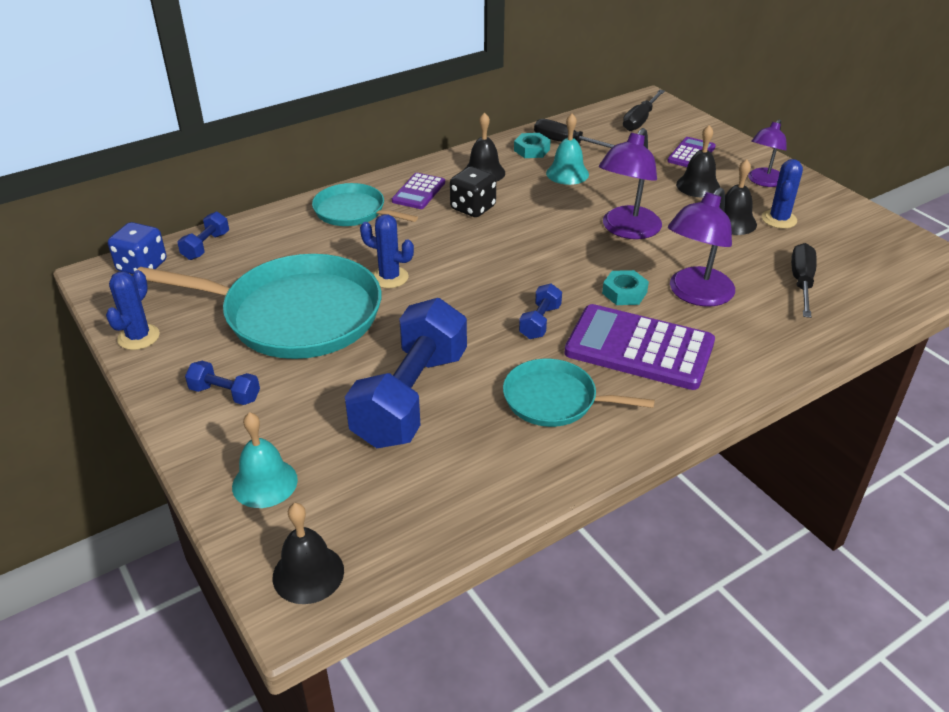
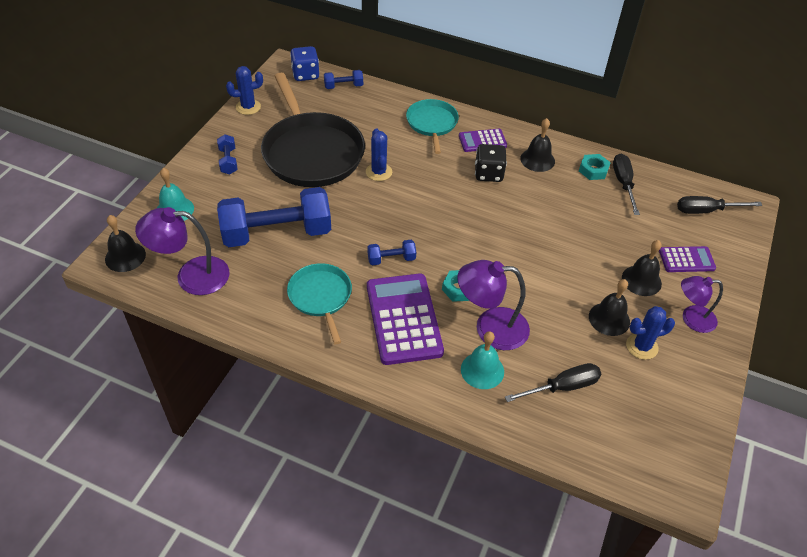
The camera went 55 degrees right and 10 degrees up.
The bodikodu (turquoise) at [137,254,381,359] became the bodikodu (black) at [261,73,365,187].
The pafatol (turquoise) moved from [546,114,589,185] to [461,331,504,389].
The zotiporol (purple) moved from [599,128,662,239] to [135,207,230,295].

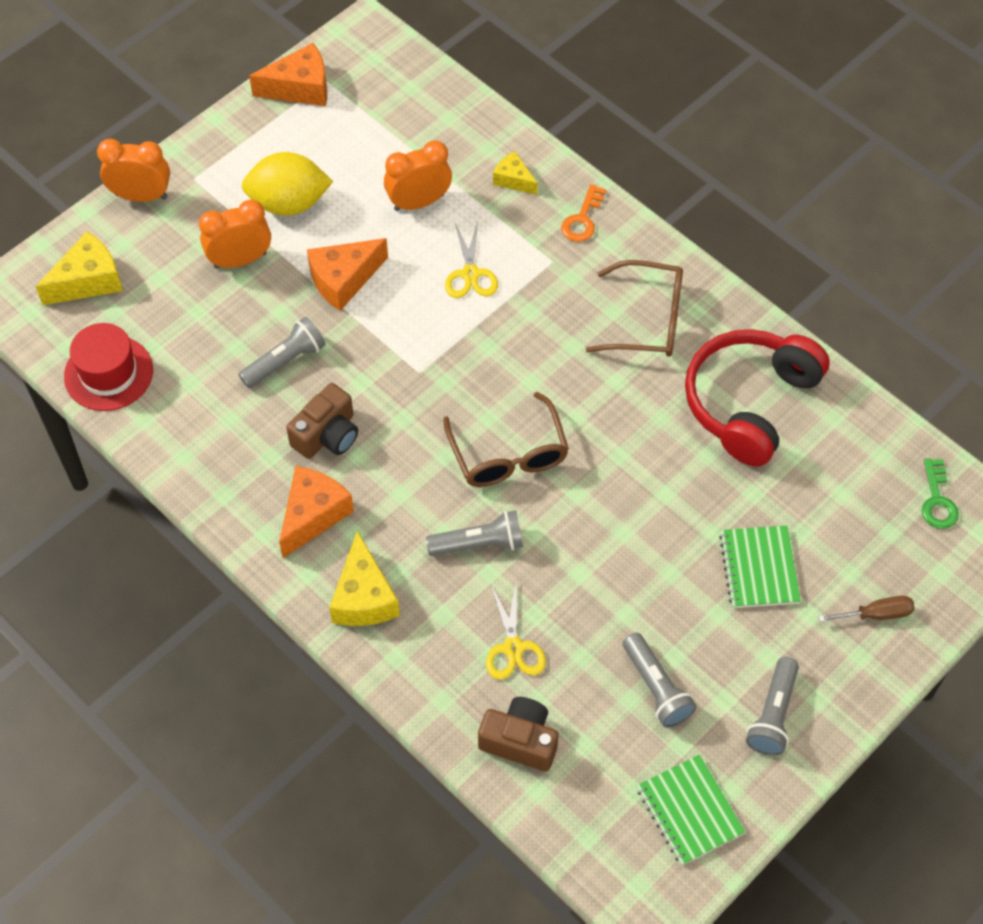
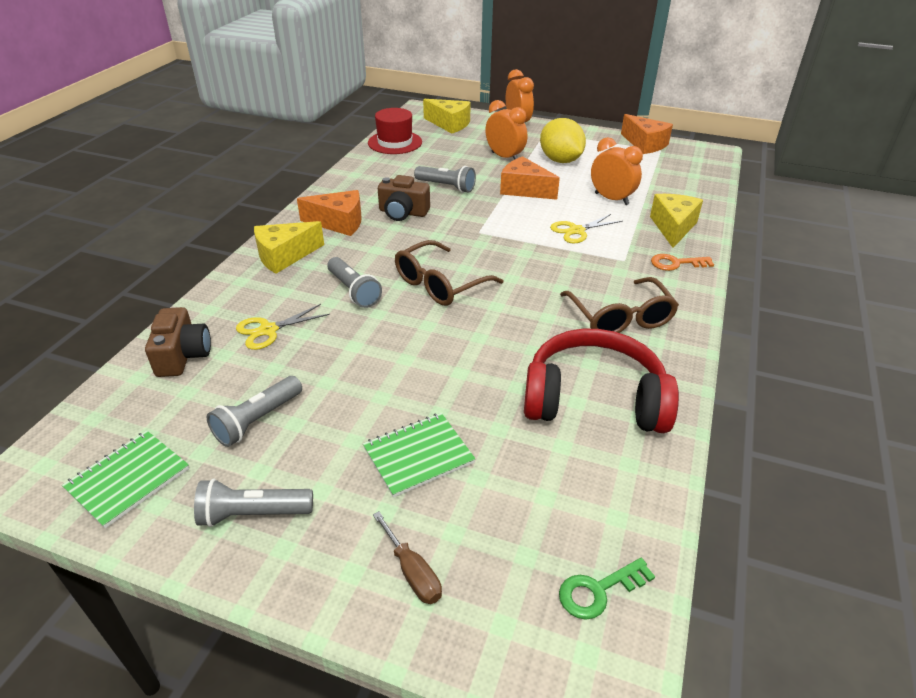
The camera went 65 degrees right and 20 degrees down.
The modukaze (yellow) at [493,151,538,195] changed to 1.67 times the size.

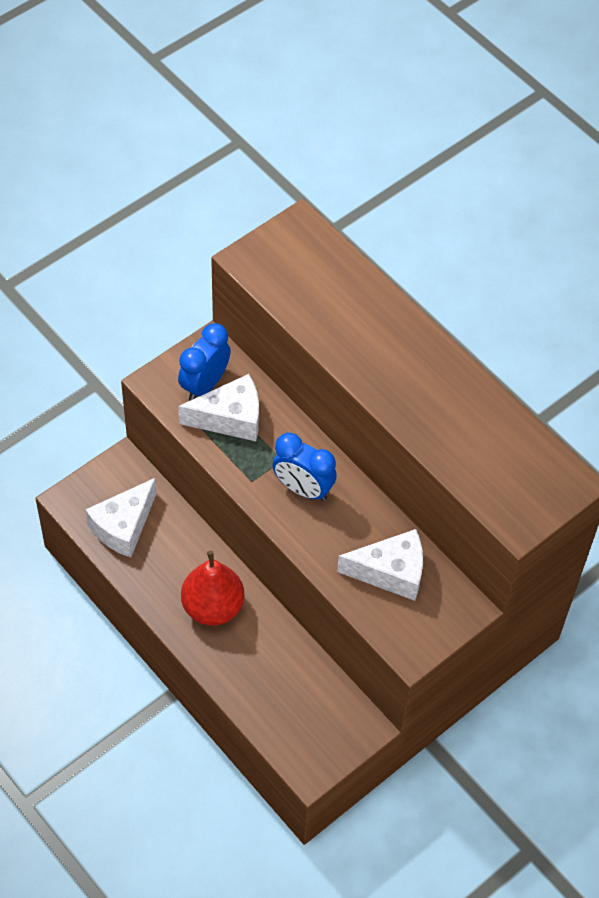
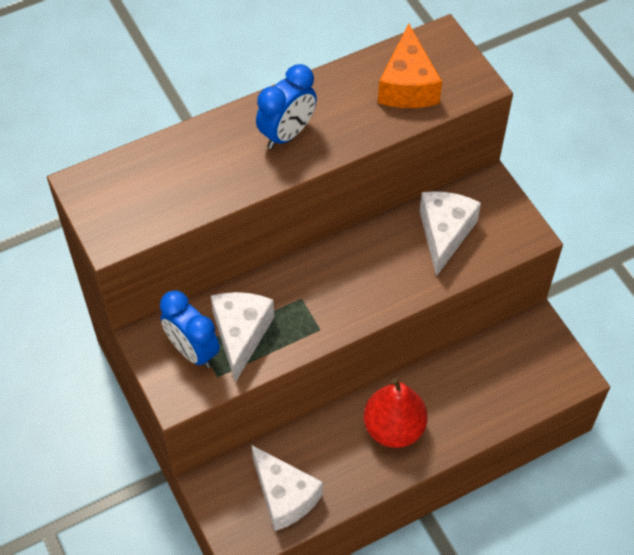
The camera went 75 degrees left and 0 degrees up.
The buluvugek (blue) moved from [272,433,337,501] to [256,64,317,149].
The modukaze (orange) at [378,24,442,108] appeared.

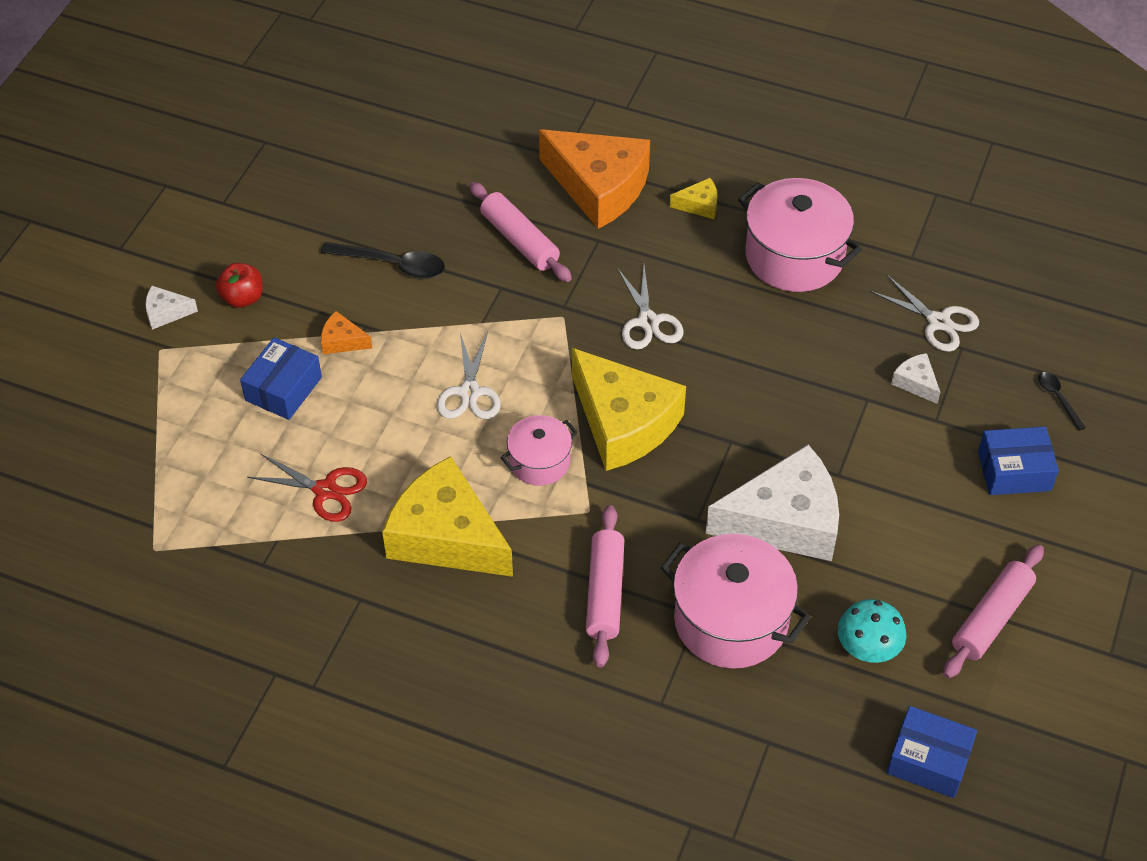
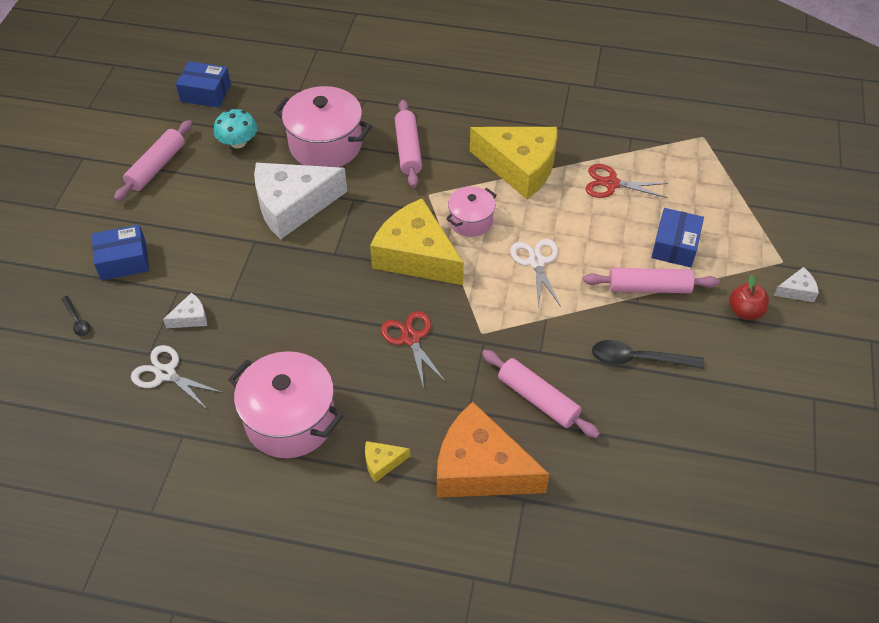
The camera went 170 degrees right and 0 degrees up.
The modukaze (orange) at [321,311,372,354] was replaced by the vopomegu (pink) at [583,268,720,293].
The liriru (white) at [617,266,684,350] became the liriru (red) at [381,311,446,389].
The modukaze (white) at [891,353,941,404] turned 75 degrees counterclockwise.

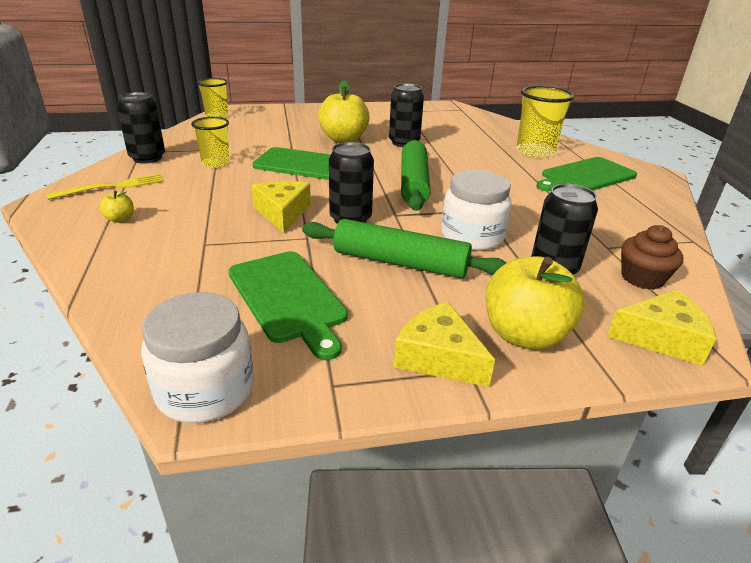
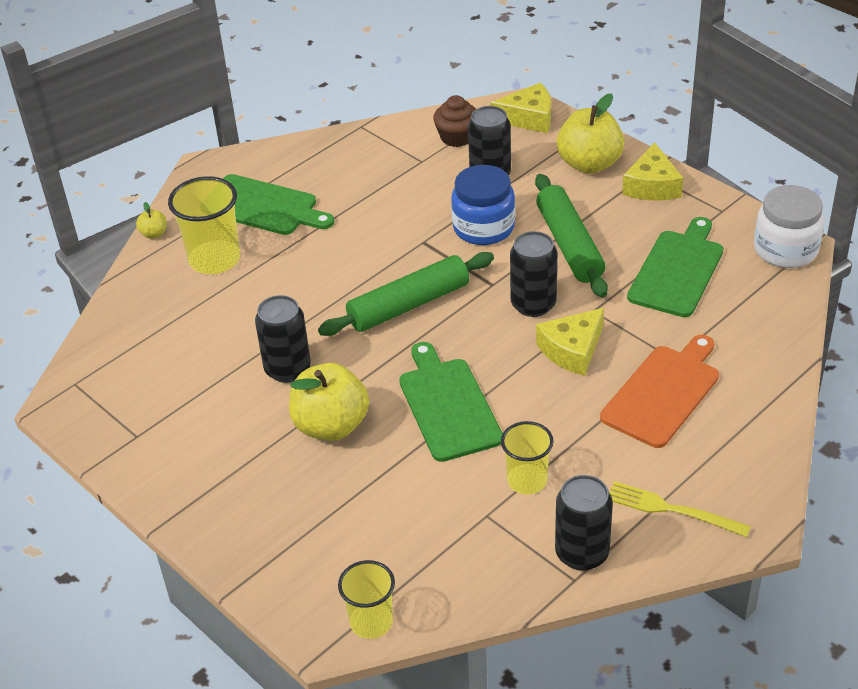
The camera went 120 degrees left and 10 degrees up.
The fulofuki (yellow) moved from [99,191,134,223] to [136,202,166,239].
The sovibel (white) at [441,170,512,251] became the sovibel (blue) at [451,165,515,245].
The modukaze (yellow) at [607,289,716,366] turned 120 degrees clockwise.
The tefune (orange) at [600,335,719,448] appeared.

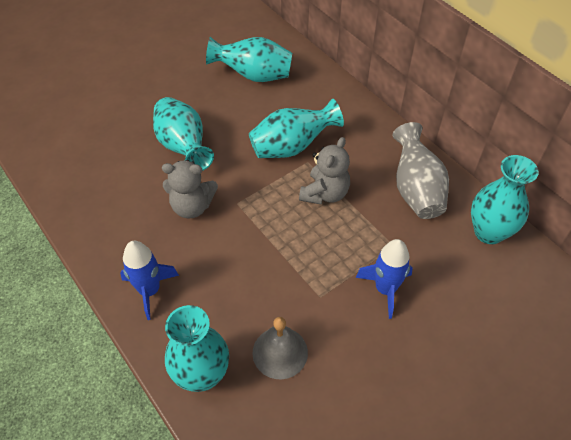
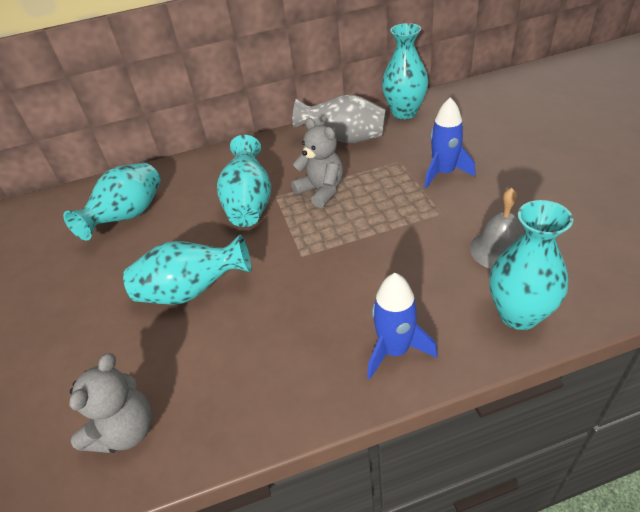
The camera went 65 degrees left and 10 degrees down.
The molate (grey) moved from [162,160,218,219] to [69,353,153,453].

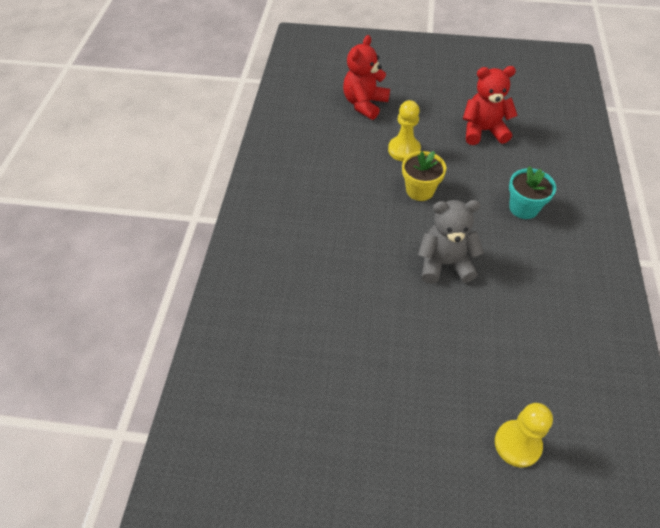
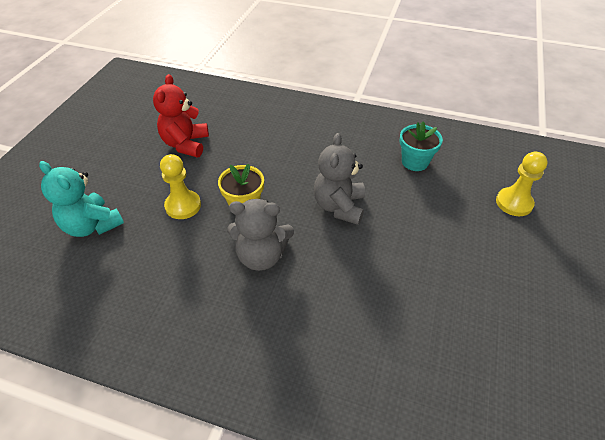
The camera went 80 degrees left and 5 degrees down.
The molate (red) at [343,35,390,120] became the molate (turquoise) at [39,161,124,237].
The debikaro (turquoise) moved from [509,166,556,219] to [400,121,443,171].
The molate (grey) at [227,199,294,271] appeared.

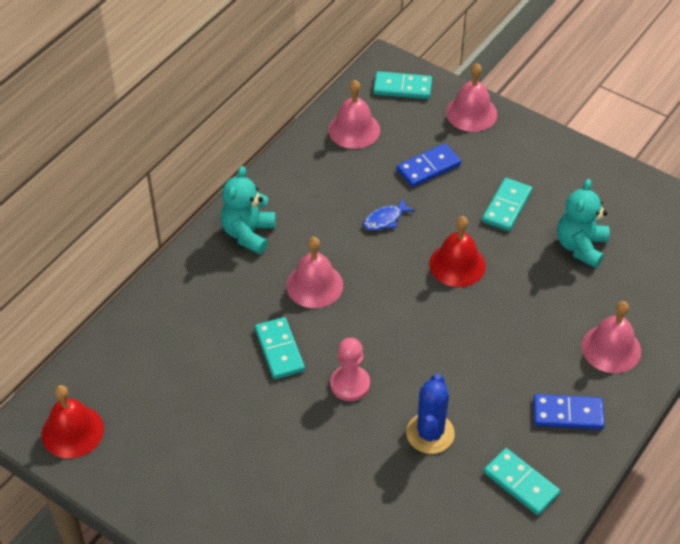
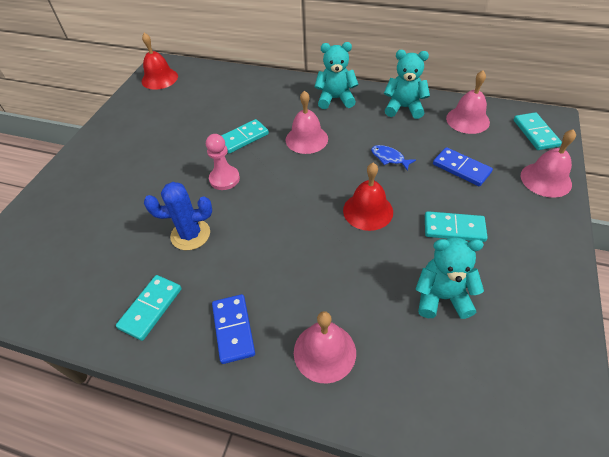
The camera went 75 degrees right and 0 degrees up.
The molate (turquoise) at [384,50,430,119] appeared.

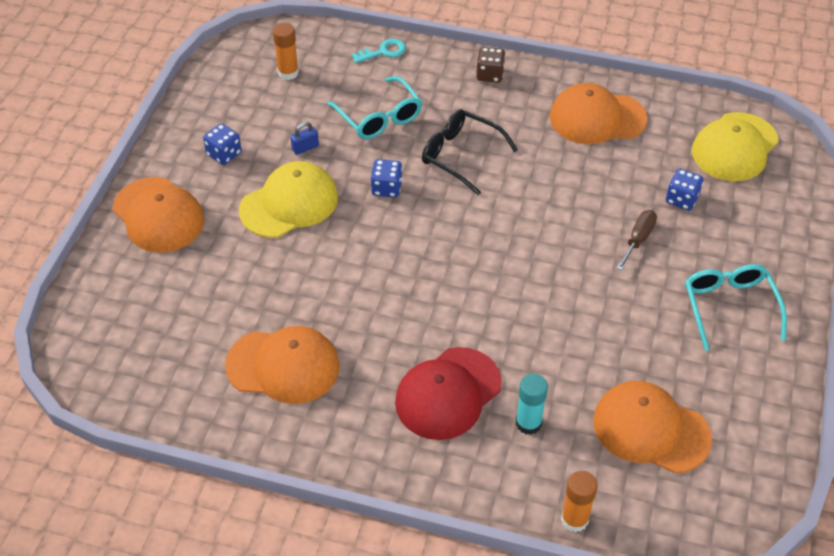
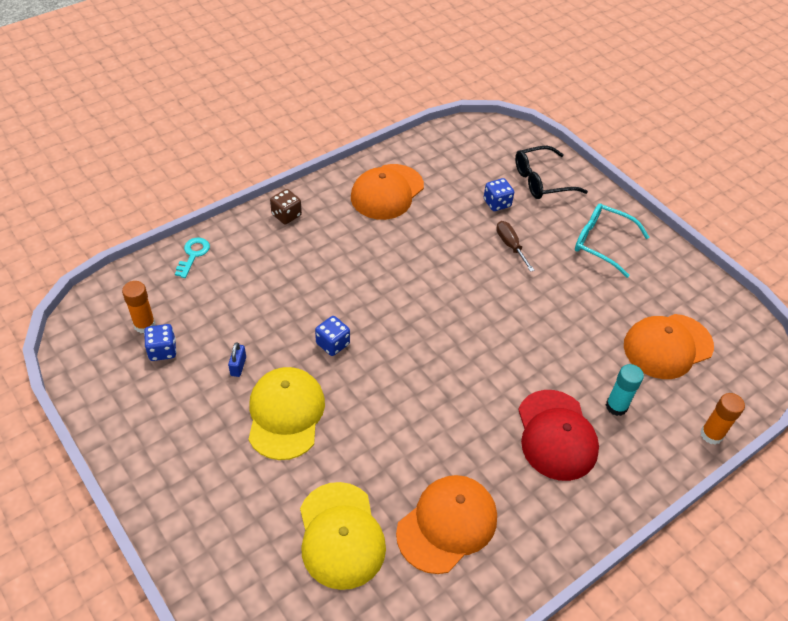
The camera went 55 degrees left and 0 degrees up.
The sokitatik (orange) at [113,177,204,252] disappeared.
The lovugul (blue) moved from [203,123,242,165] to [144,324,176,361].
The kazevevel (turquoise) at [328,76,422,139] disappeared.
The kazevevel (black) moved from [422,109,518,195] to [515,146,588,199].
The sokitatik (yellow) moved from [692,112,779,181] to [300,482,386,590].

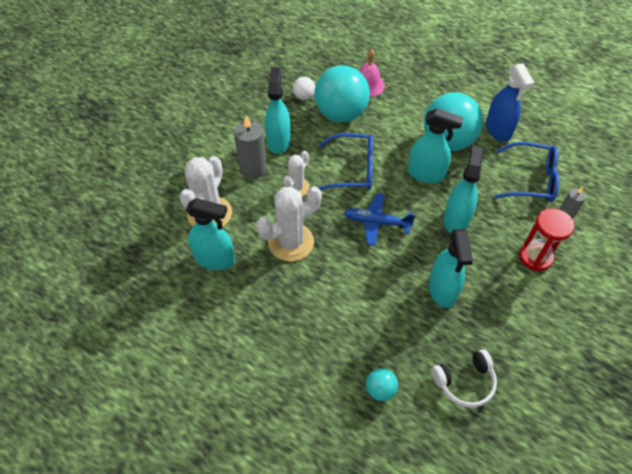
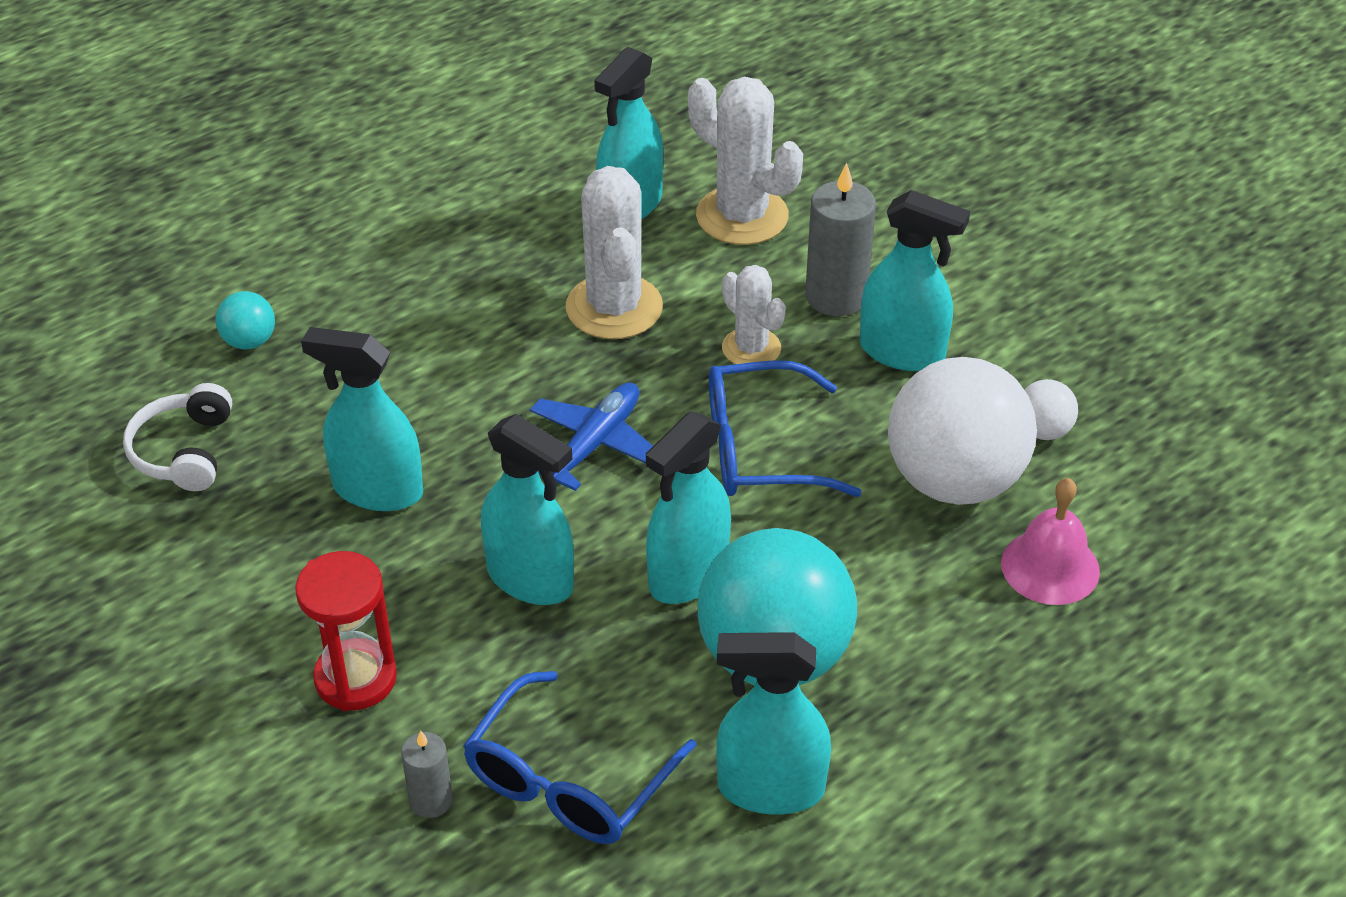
The camera went 110 degrees right and 10 degrees down.
The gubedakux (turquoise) at [314,65,370,122] became the gubedakux (white) at [888,357,1037,505].
The kazevevel (blue) at [319,133,373,190] turned 60 degrees clockwise.
The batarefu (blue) at [486,63,535,142] became the batarefu (turquoise) at [716,632,831,814].

